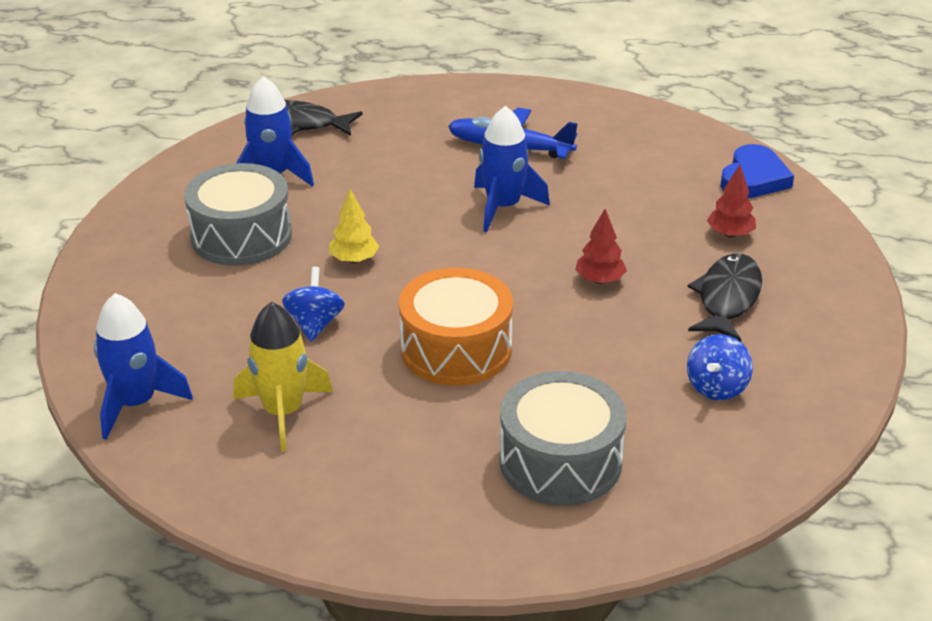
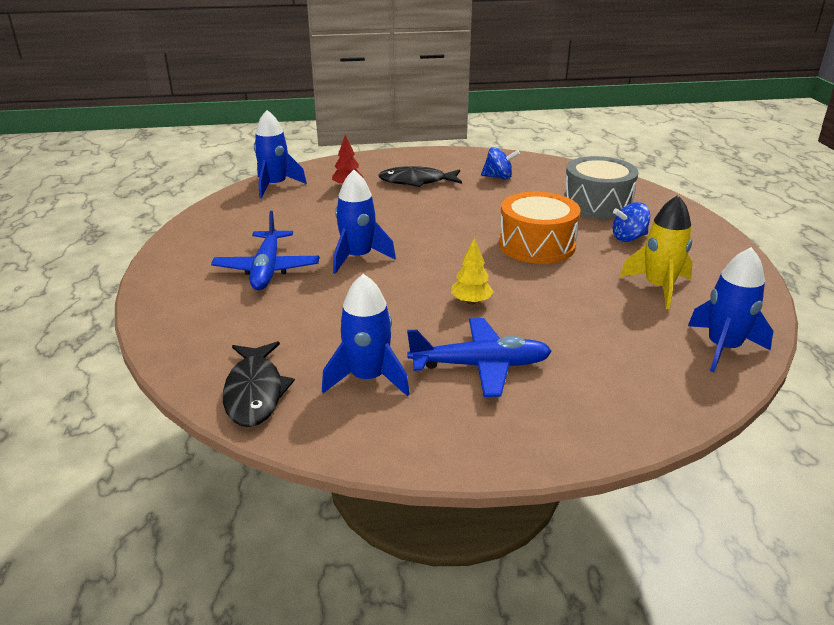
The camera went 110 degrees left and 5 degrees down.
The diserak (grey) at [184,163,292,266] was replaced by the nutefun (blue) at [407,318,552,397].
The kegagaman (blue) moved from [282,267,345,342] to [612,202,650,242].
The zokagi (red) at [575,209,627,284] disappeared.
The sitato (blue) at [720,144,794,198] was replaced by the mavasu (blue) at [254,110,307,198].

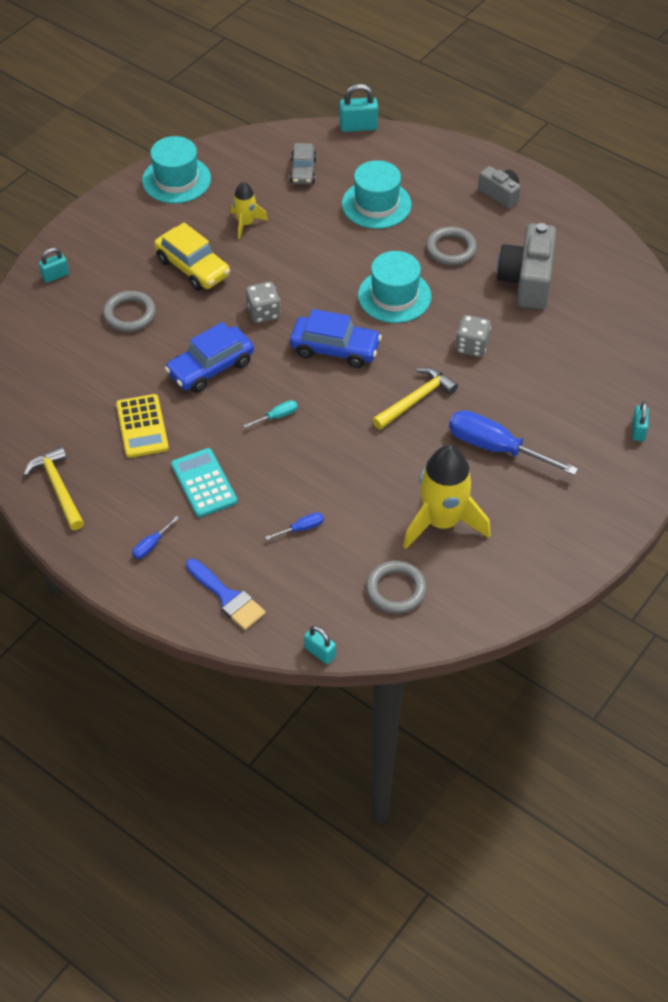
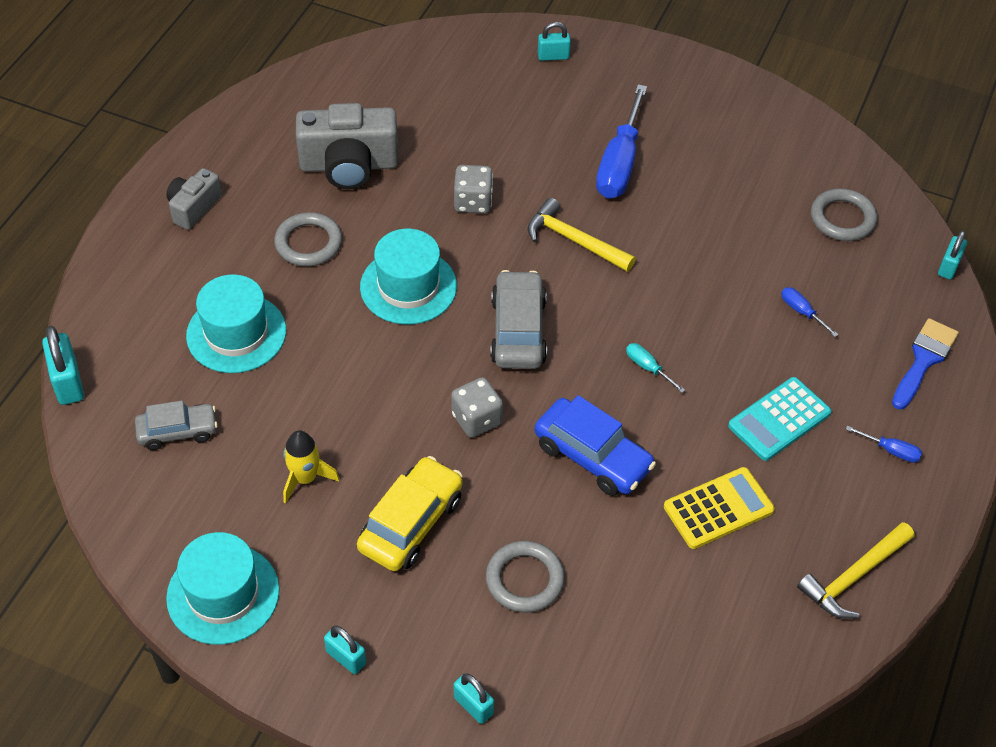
The camera went 105 degrees left and 0 degrees up.
The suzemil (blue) at [290,309,382,368] became the suzemil (grey) at [490,270,547,369].
The mavasu (yellow) at [403,445,490,549] disappeared.
The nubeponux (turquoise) at [324,626,366,674] appeared.

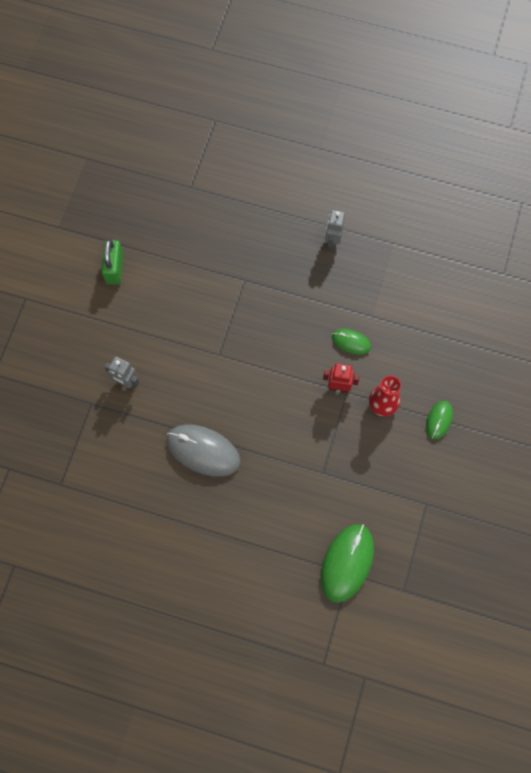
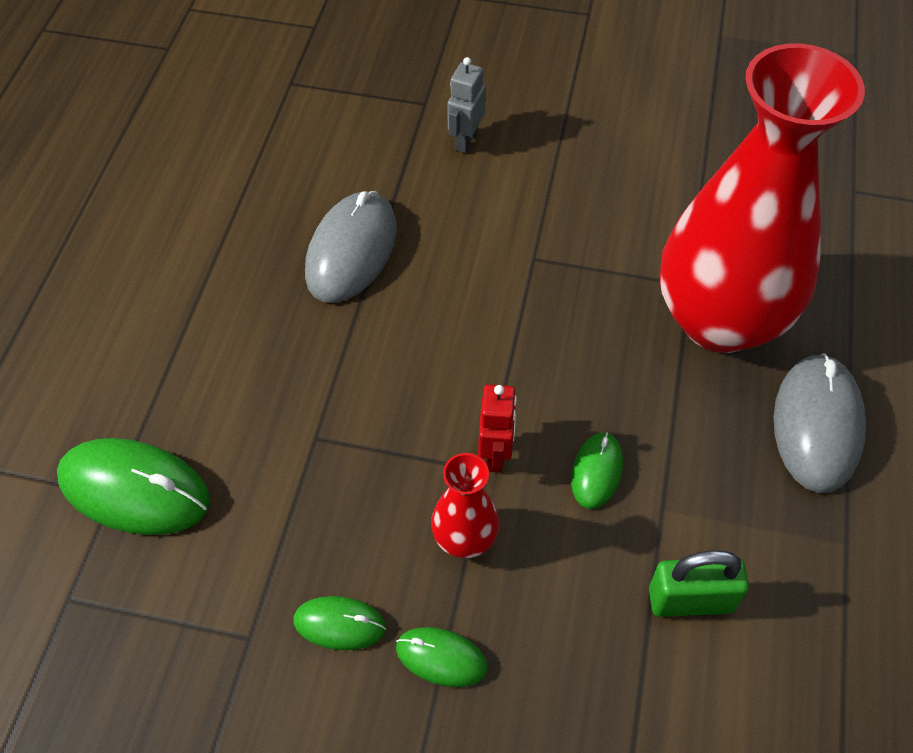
The camera went 85 degrees right and 15 degrees down.
The nubeponux (green) moved from [101,239,123,285] to [649,550,749,617].
The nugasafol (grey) at [325,210,345,249] was replaced by the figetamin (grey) at [774,353,866,493].
The figetamin (green) at [293,596,386,650] appeared.
The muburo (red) at [660,43,865,353] appeared.

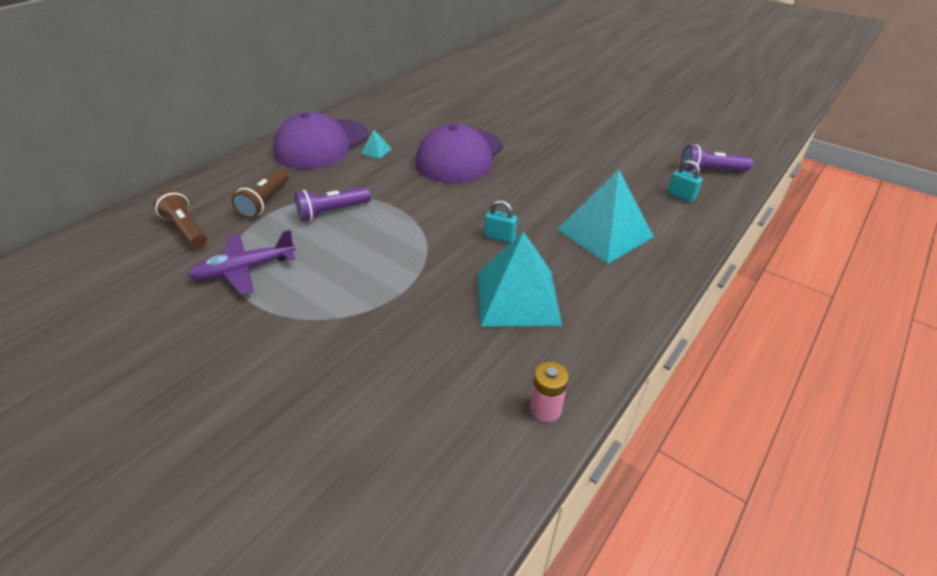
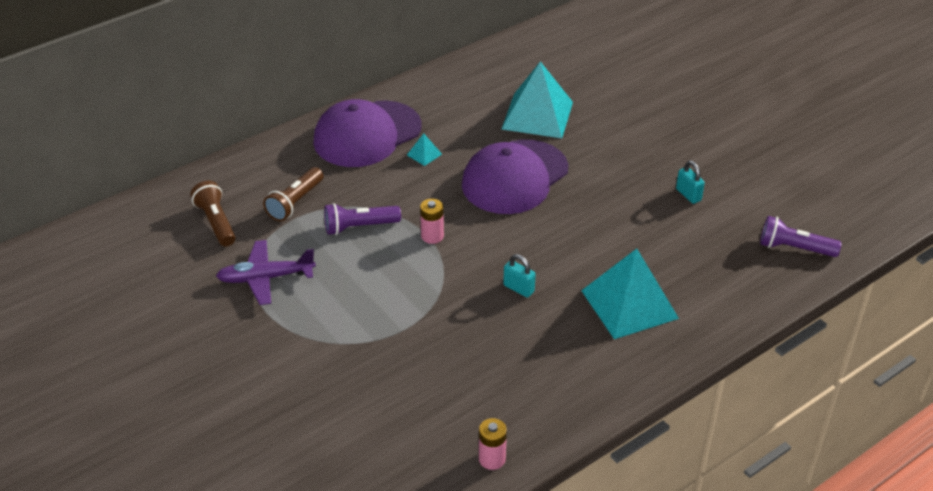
The camera went 15 degrees right and 0 degrees up.
The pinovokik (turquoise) moved from [478,231,562,327] to [502,61,573,138].
The nubeponux (turquoise) moved from [667,160,703,202] to [676,161,705,204].
The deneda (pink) at [420,199,444,244] appeared.

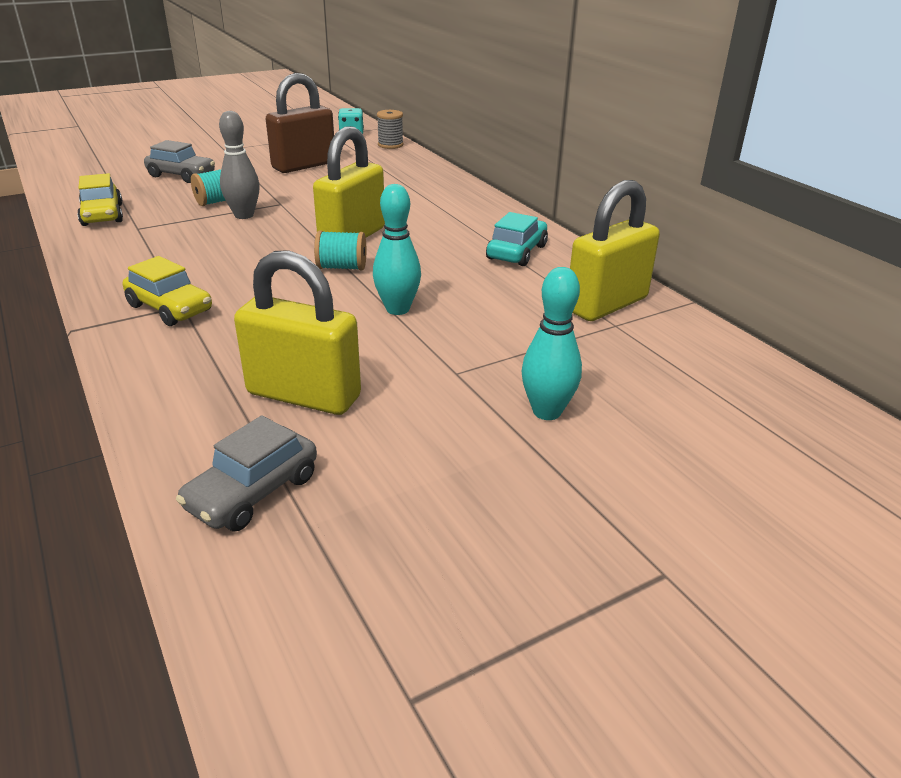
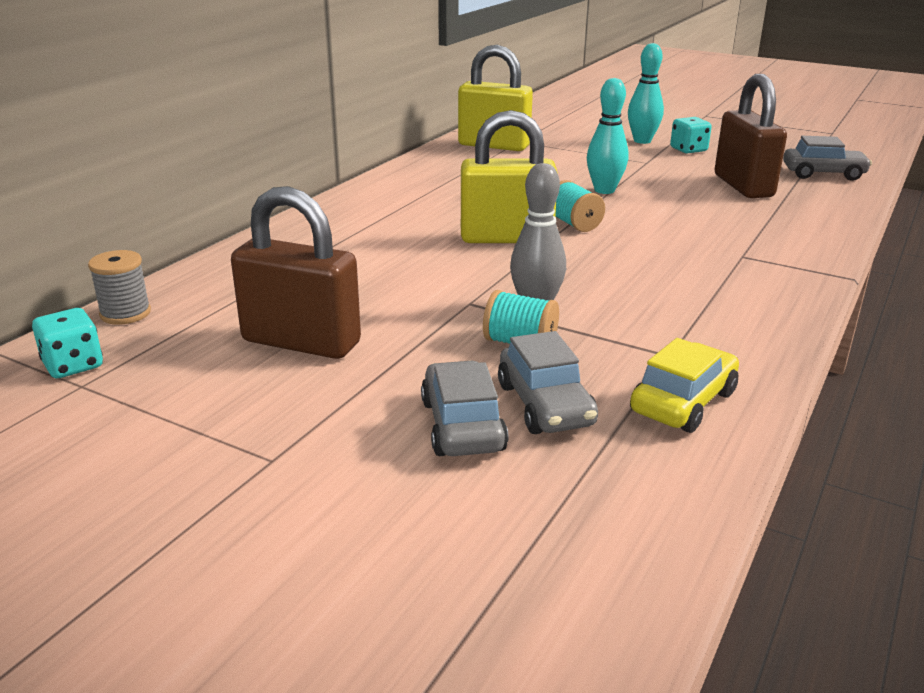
The camera went 120 degrees left and 5 degrees down.
The suzemil (yellow) at [123,256,212,326] disappeared.
The nubeponux (yellow) at [234,250,361,415] became the nubeponux (brown) at [715,74,787,198].
The suzemil (turquoise) at [486,212,548,266] disappeared.
The suzemil (grey) at [498,331,598,434] appeared.
The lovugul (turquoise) at [670,117,712,153] appeared.

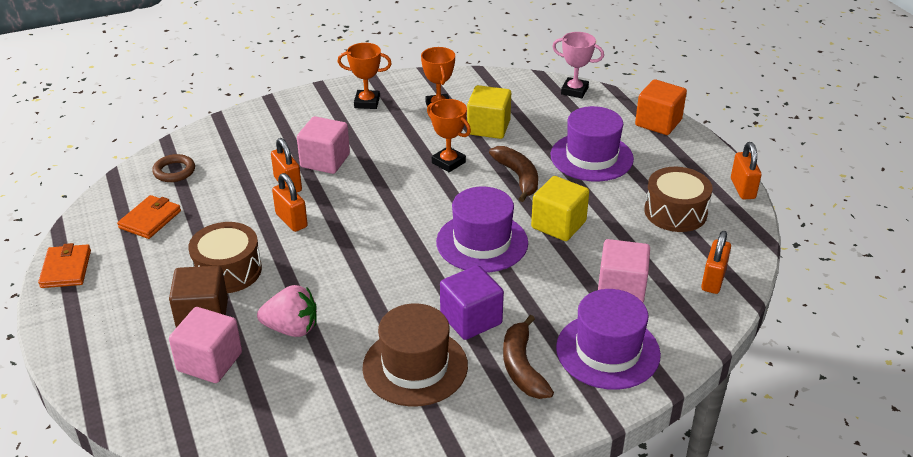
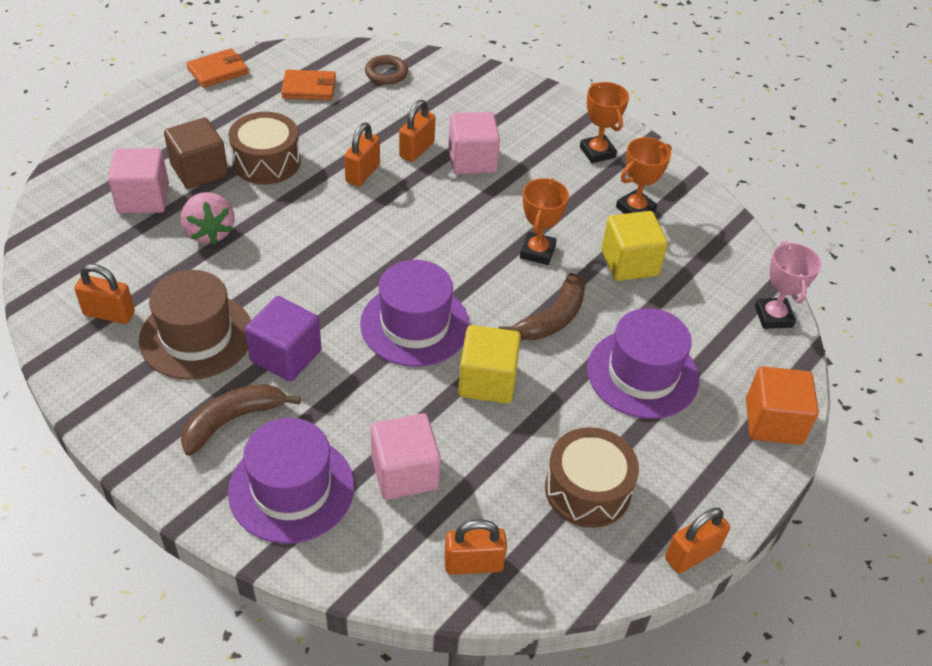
The camera went 60 degrees right and 10 degrees up.
The nubeponux (orange) at [74,264,135,324] appeared.

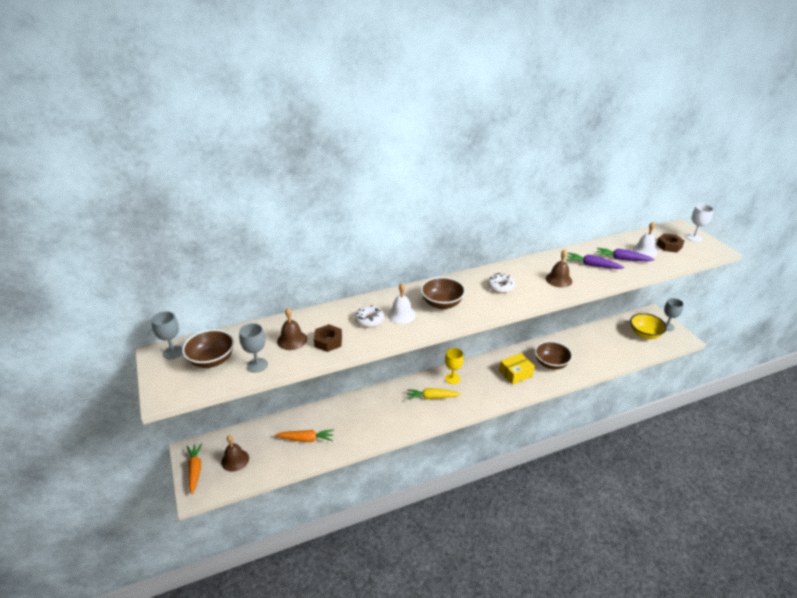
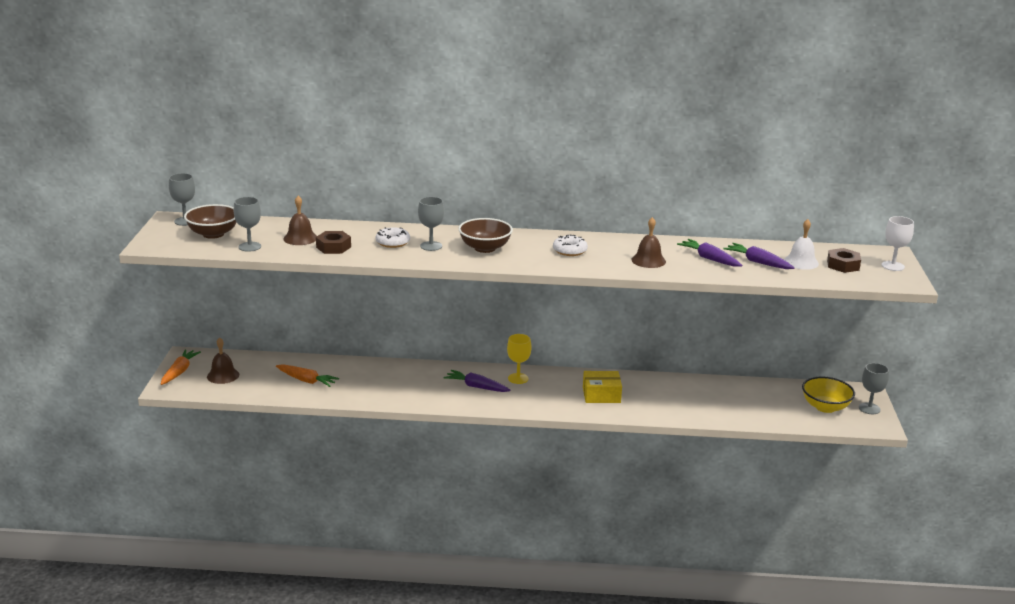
The camera went 25 degrees right and 10 degrees down.
The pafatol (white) at [388,283,416,324] was replaced by the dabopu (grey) at [418,197,444,251].
The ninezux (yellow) at [407,388,461,400] became the ninezux (purple) at [443,370,511,392].
The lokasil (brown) at [535,341,572,370] disappeared.

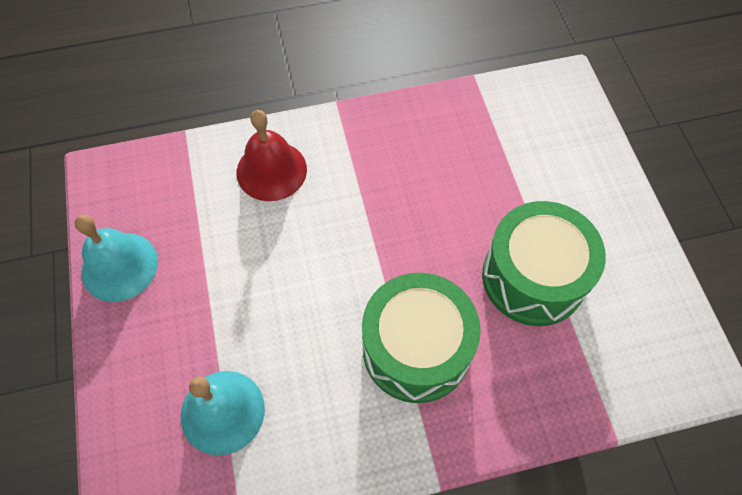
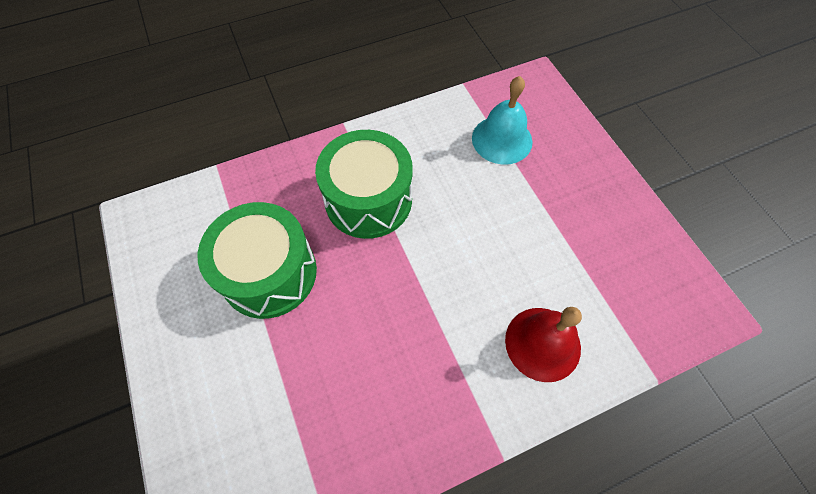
The camera went 170 degrees right and 0 degrees up.
The pafatol (turquoise) at [74,214,158,302] disappeared.

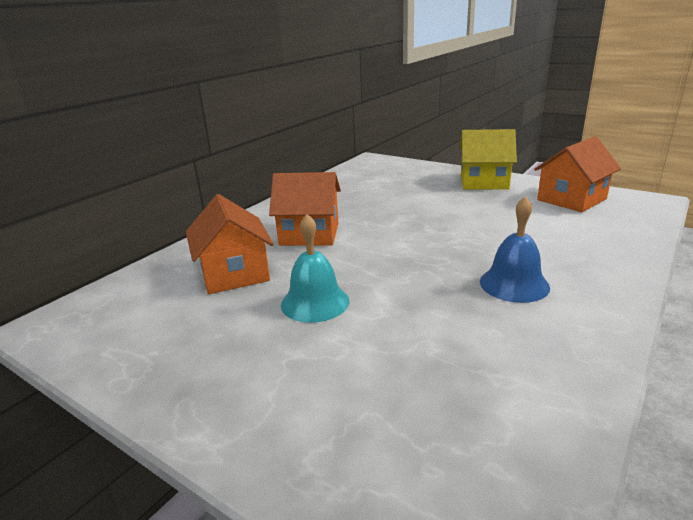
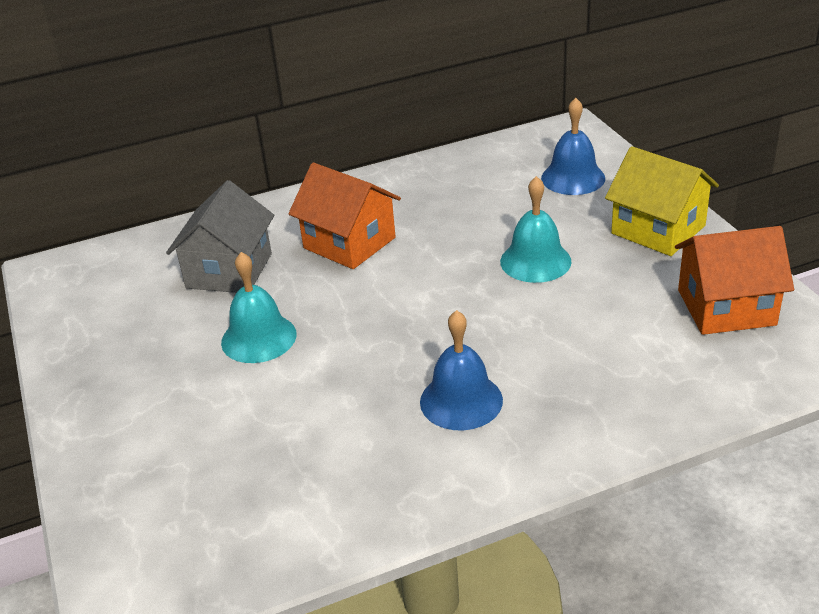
The camera went 35 degrees right and 10 degrees up.
The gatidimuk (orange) at [186,194,274,294] became the gatidimuk (grey) at [166,180,274,293].
The pafatol (turquoise) at [500,176,571,283] appeared.
The pafatol (blue) at [541,98,605,195] appeared.

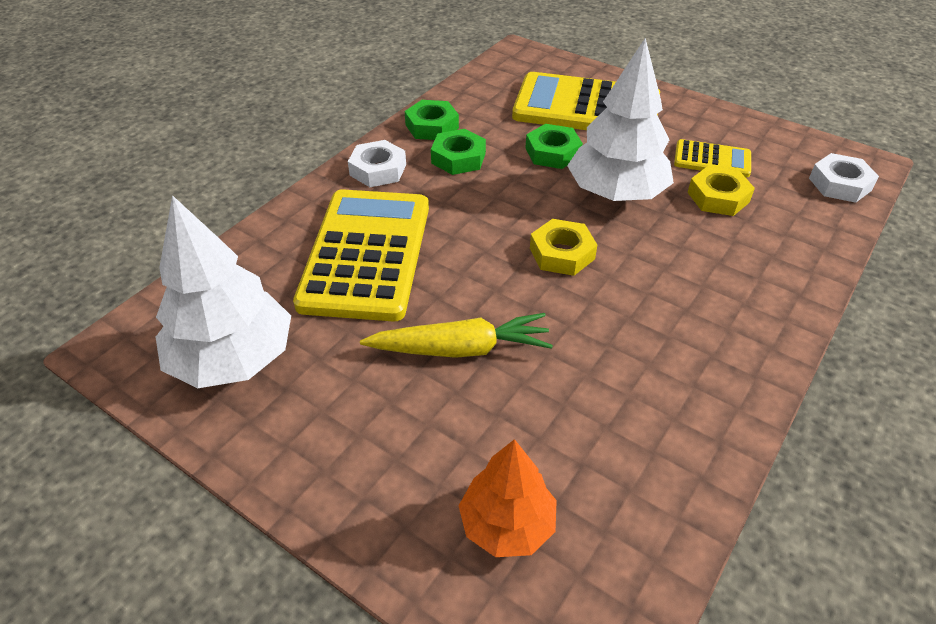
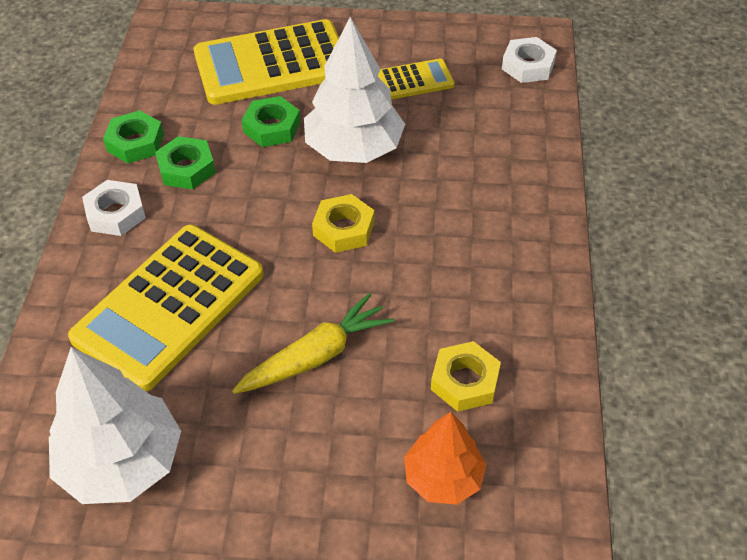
The camera went 30 degrees left and 5 degrees up.
The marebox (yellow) at [293,189,429,322] turned 120 degrees counterclockwise.
The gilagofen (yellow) moved from [687,166,755,216] to [431,341,501,412].

